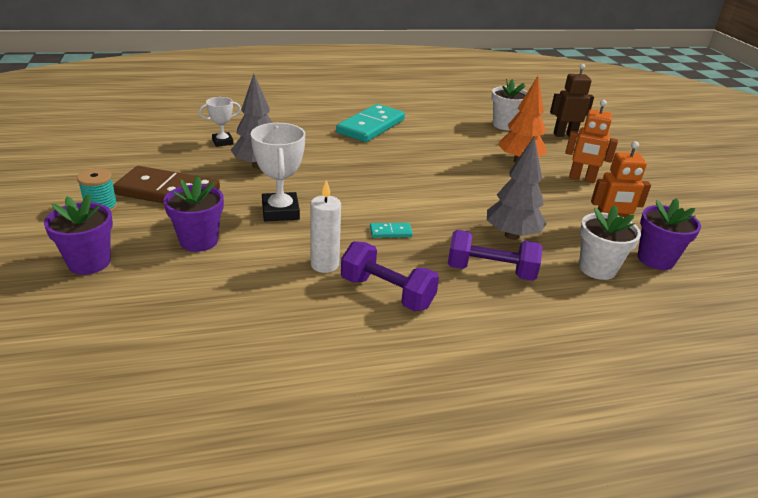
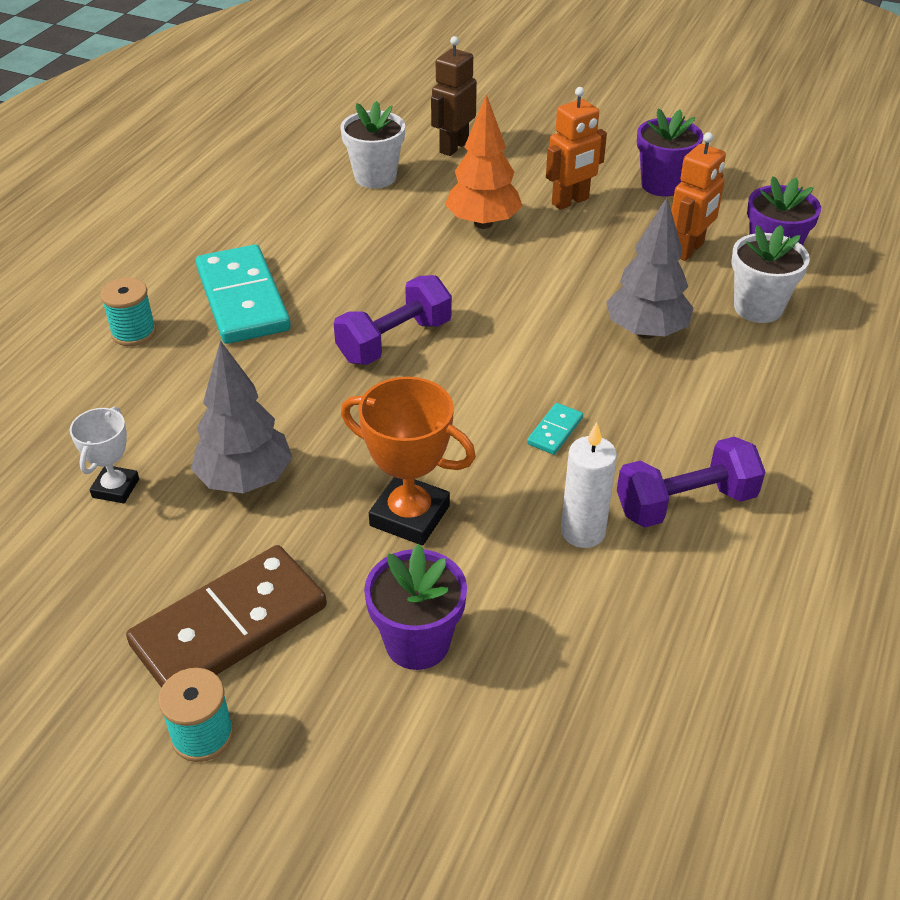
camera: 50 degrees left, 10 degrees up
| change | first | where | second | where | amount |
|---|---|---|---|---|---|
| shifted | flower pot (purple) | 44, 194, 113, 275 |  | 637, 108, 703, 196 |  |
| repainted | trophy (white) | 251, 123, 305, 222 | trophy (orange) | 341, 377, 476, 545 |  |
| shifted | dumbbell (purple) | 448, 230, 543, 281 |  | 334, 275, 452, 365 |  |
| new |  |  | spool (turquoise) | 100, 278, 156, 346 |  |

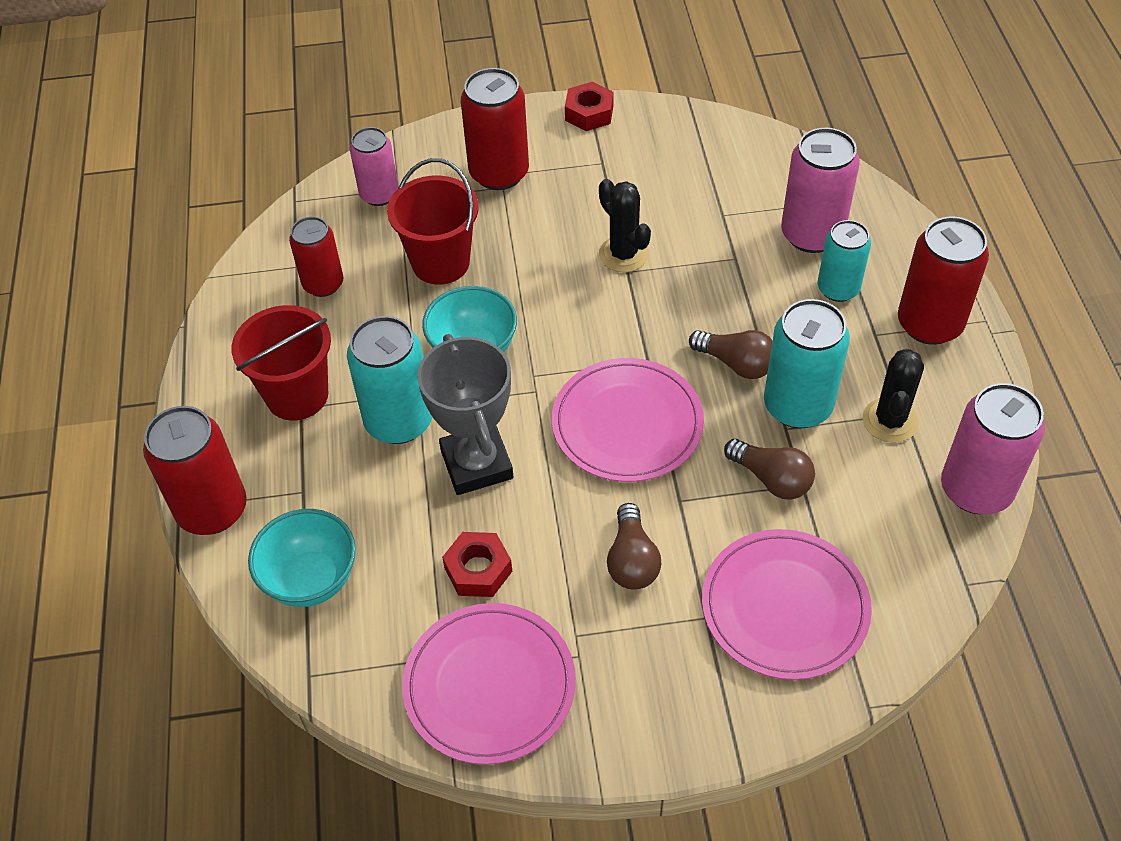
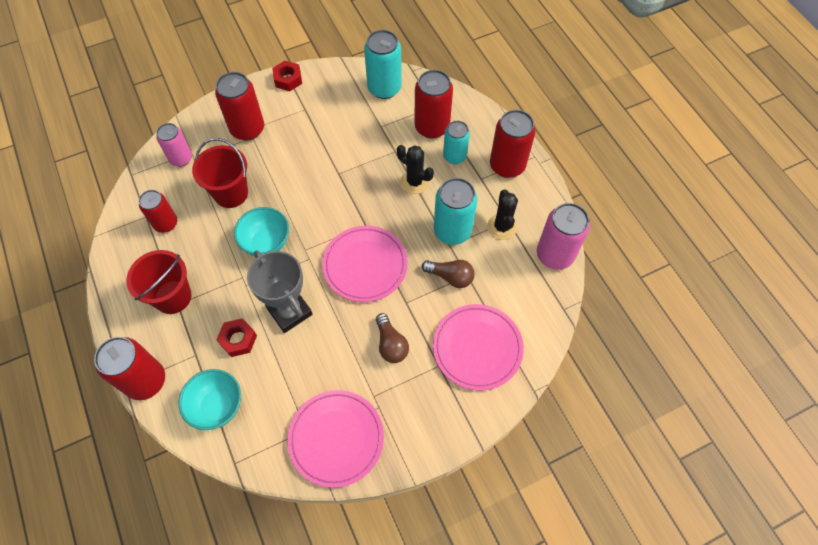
camera: 20 degrees left, 10 degrees up
| change | first | where | second | where | amount |
|---|---|---|---|---|---|
| shifted | can (turquoise) | 347, 316, 432, 444 |  | 364, 30, 402, 99 |  |
| shifted | nut (red) | 442, 532, 512, 597 |  | 216, 318, 257, 357 |  |
| shifted | cactus (black) | 599, 179, 651, 272 |  | 397, 145, 434, 194 |  |
| gone | light bulb (brown) | 689, 330, 773, 379 |  |  |  |
| repainted | can (pink) | 781, 128, 860, 253 | can (red) | 414, 70, 453, 139 |  |

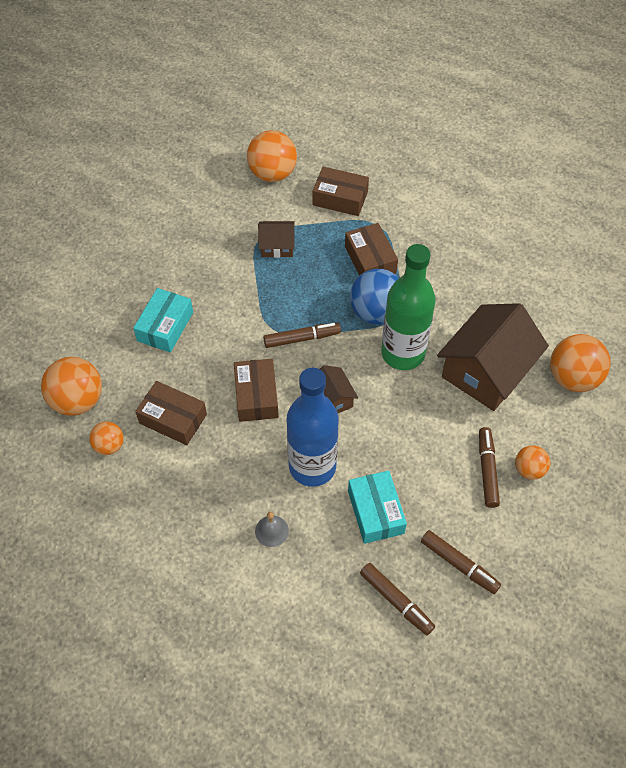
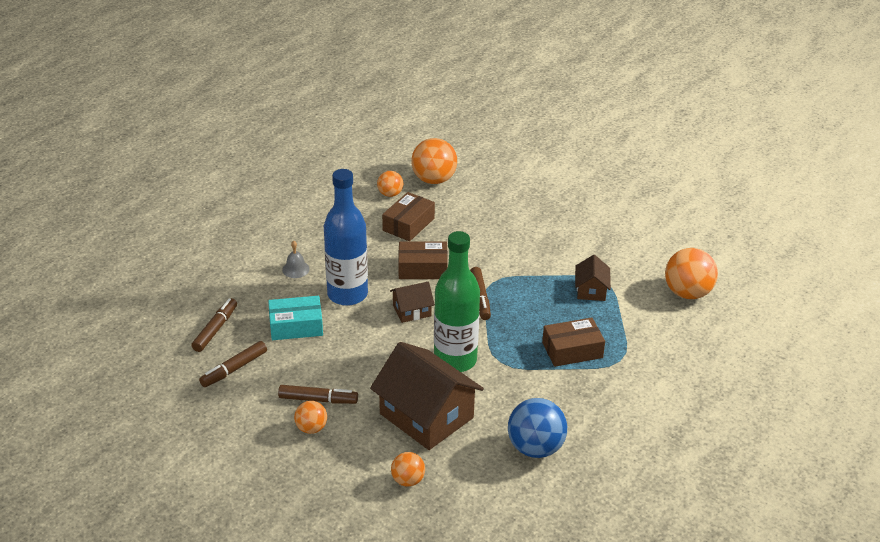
camera: 95 degrees right, 20 degrees down
| change | first | where | second | where | amount |
|---|---|---|---|---|---|
| gone | box (turquoise) | 133, 288, 193, 353 |  |  |  |
| gone | box (brown) | 313, 167, 369, 216 |  |  |  |
| shifted | ball (blue) | 350, 269, 398, 324 |  | 508, 398, 567, 458 |  |
| rotated | marker (brown) | 360, 563, 435, 635 |  | 191, 298, 237, 352 | 150 degrees clockwise |
| scaled | ball (orange) | 550, 334, 611, 392 |  | 391, 452, 425, 487 | x0.56 |

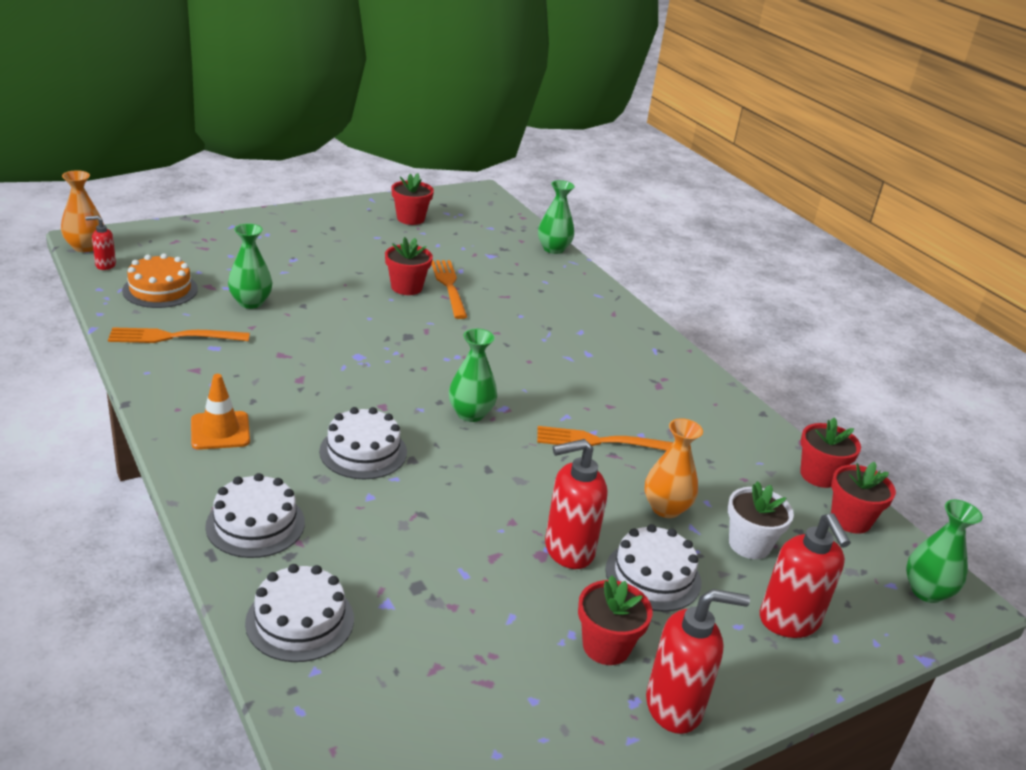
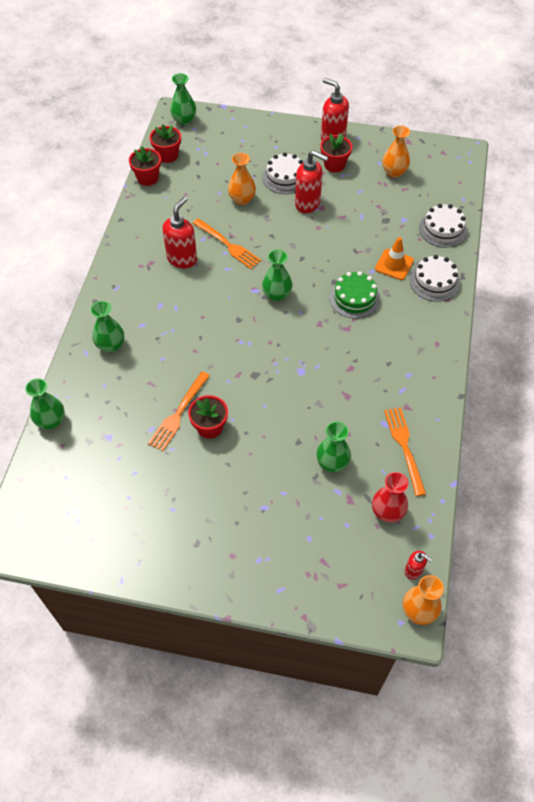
camera: 135 degrees left, 25 degrees up
| change | first | where | second | where | amount |
|---|---|---|---|---|---|
| rotated | fork (orange) | 108, 327, 250, 343 |  | 384, 407, 426, 496 | 135 degrees counterclockwise |
| swapped | cake (orange) | 122, 254, 198, 308 | vase (red) | 372, 472, 409, 523 |  |
| shifted | traffic cone (orange) | 191, 374, 250, 450 |  | 375, 237, 414, 280 |  |
| repainted | cake (white) | 319, 407, 407, 479 | cake (green) | 329, 271, 380, 319 |  |
| gone | flower pot (red) | 391, 173, 434, 225 |  |  |  |
| gone | flower pot (white) | 728, 481, 794, 559 |  |  |  |
| shifted | soap dispenser (red) | 760, 513, 851, 638 |  | 162, 196, 197, 268 |  |
| new |  |  | vase (green) | 91, 301, 124, 353 |  |
| new |  |  | vase (orange) | 382, 125, 410, 178 |  |

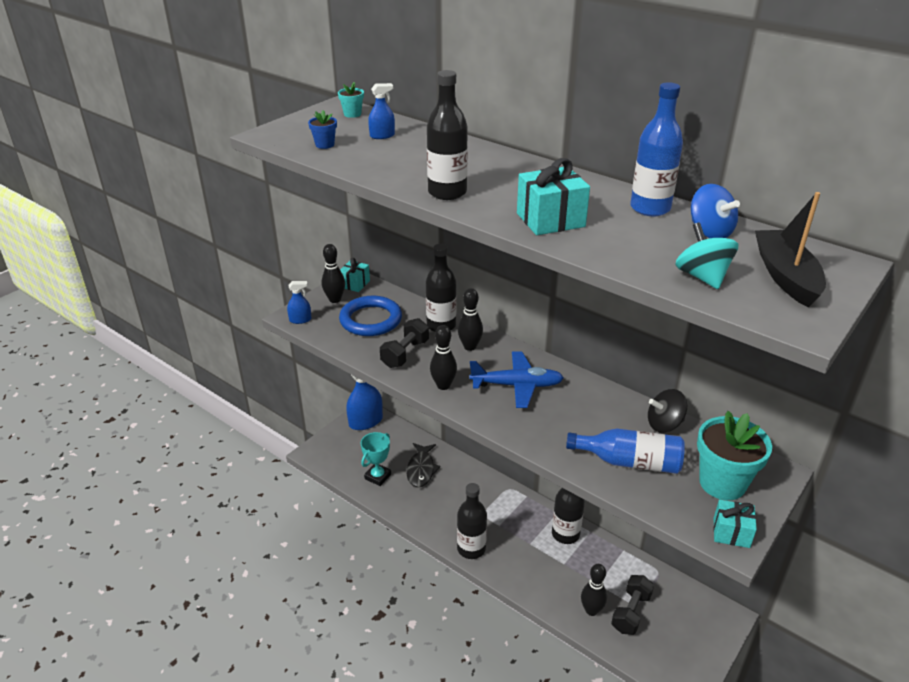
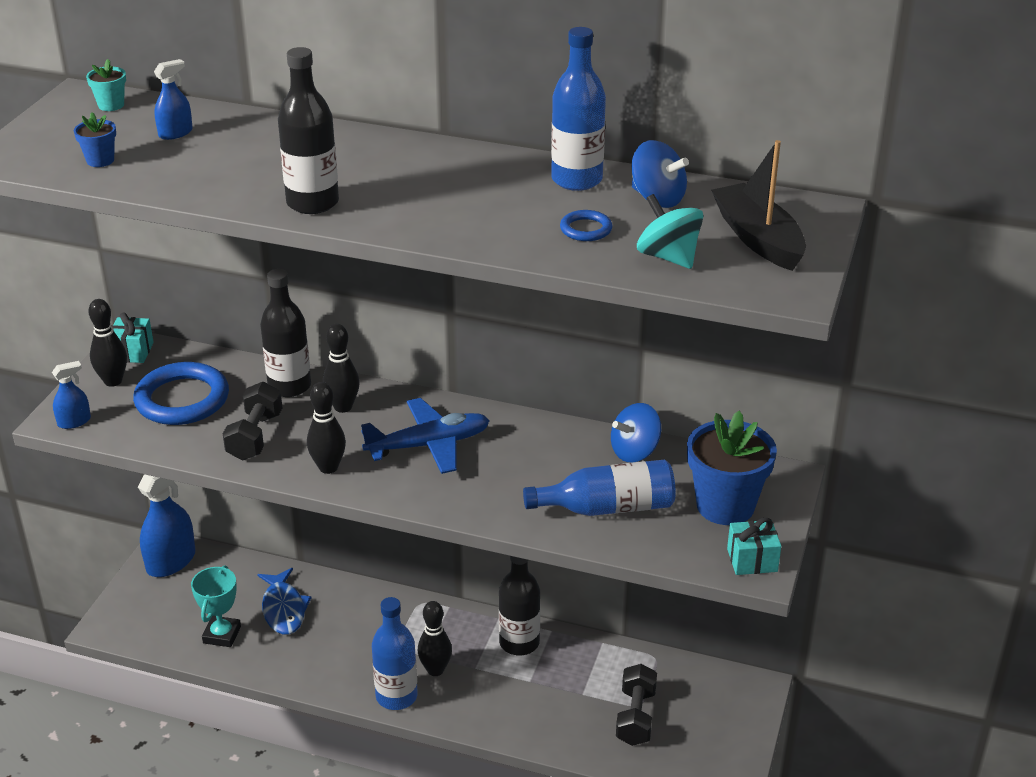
camera: 20 degrees left, 0 degrees up
| change | first | where | second | where | amount |
|---|---|---|---|---|---|
| repainted | fish (black) | 407, 443, 441, 488 | fish (blue) | 257, 568, 312, 635 |  |
| repainted | bottle (black) | 457, 483, 487, 559 | bottle (blue) | 372, 597, 418, 710 |  |
| gone | gift (turquoise) | 517, 158, 590, 235 |  |  |  |
| shifted | bowling pin (black) | 581, 564, 607, 616 |  | 418, 601, 452, 676 |  |
| repainted | spinning top (black) | 648, 389, 687, 432 | spinning top (blue) | 611, 403, 661, 462 |  |
| repainted | flower pot (turquoise) | 697, 411, 772, 500 | flower pot (blue) | 687, 411, 777, 525 |  |
| new |  |  | ring (blue) | 560, 210, 612, 241 |  |

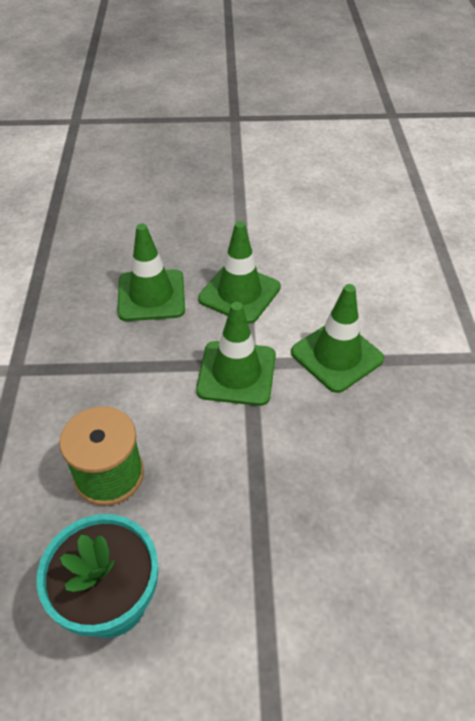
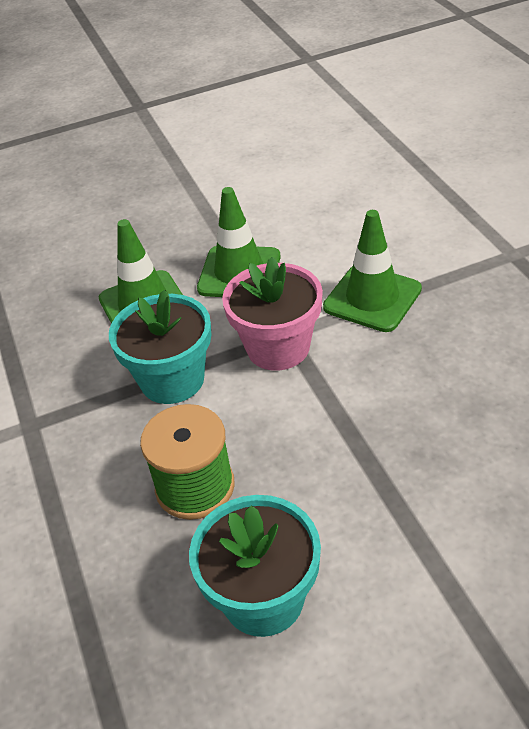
camera: 15 degrees left, 5 degrees down
| change | first | where | second | where | amount |
|---|---|---|---|---|---|
| swapped | traffic cone (green) | 196, 302, 276, 406 | flower pot (pink) | 222, 257, 323, 371 |  |
| new |  |  | flower pot (turquoise) | 109, 290, 212, 404 |  |

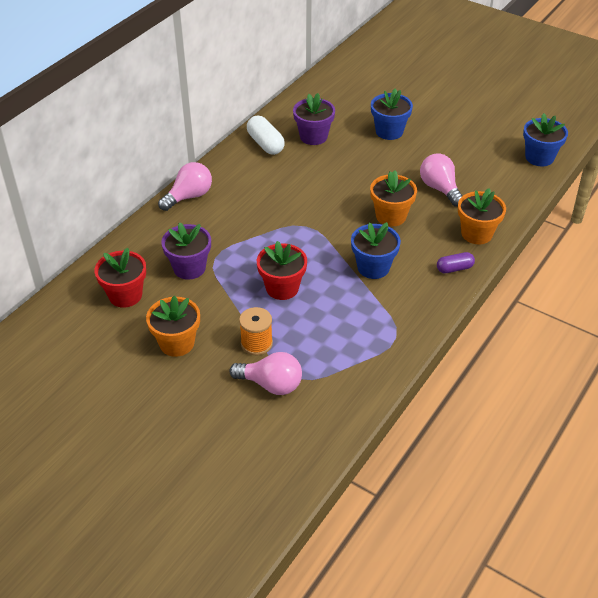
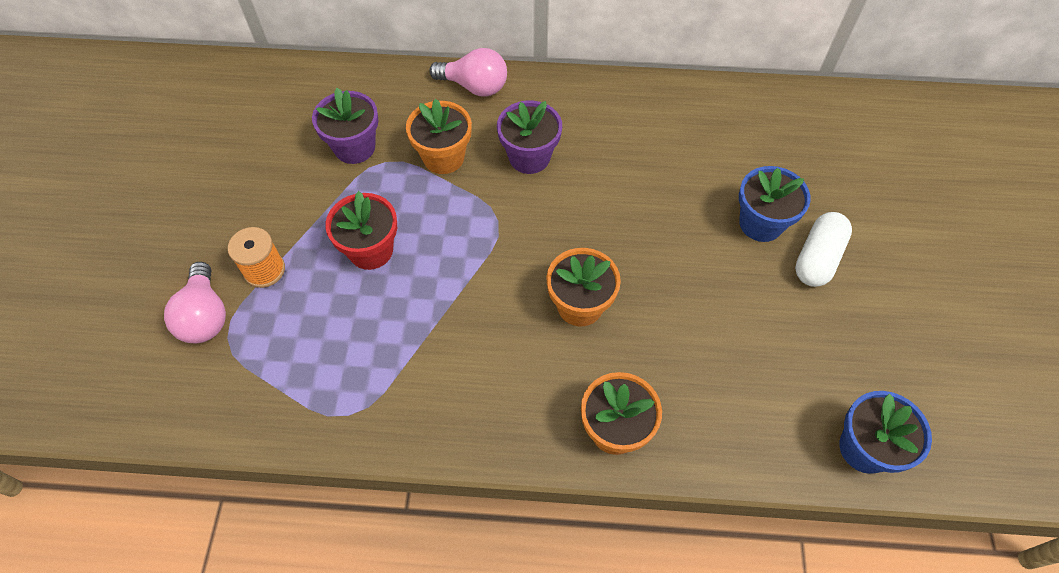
camera: 60 degrees right, 15 degrees up
| change | first | where | second | where | amount |
|---|---|---|---|---|---|
| gone | flower pot (red) | 94, 248, 146, 308 |  |  |  |
| shifted | flower pot (orange) | 146, 296, 200, 357 |  | 406, 99, 472, 174 |  |
| shifted | capsule (white) | 247, 116, 285, 155 |  | 795, 212, 852, 287 |  |
| shifted | flower pot (purple) | 293, 93, 335, 145 |  | 497, 100, 562, 174 |  |
| gone | flower pot (blue) | 351, 222, 401, 279 |  |  |  |
| gone | light bulb (pink) | 420, 153, 462, 206 |  |  |  |
| gone | capsule (purple) | 437, 252, 475, 273 |  |  |  |

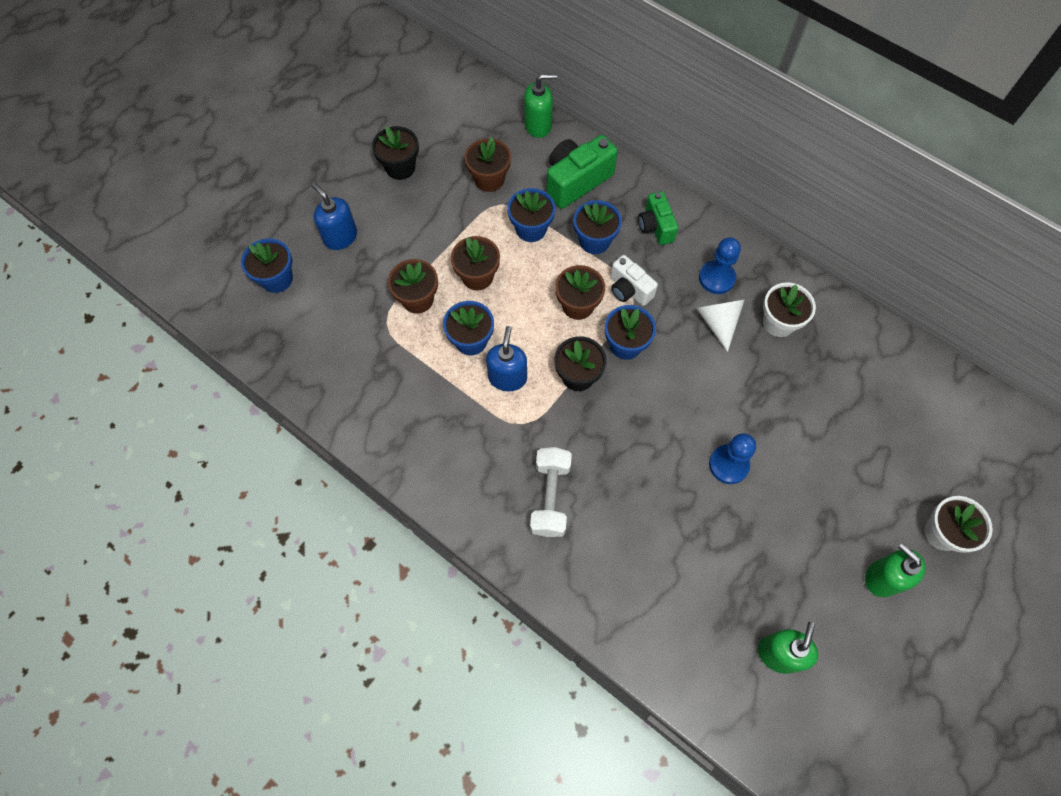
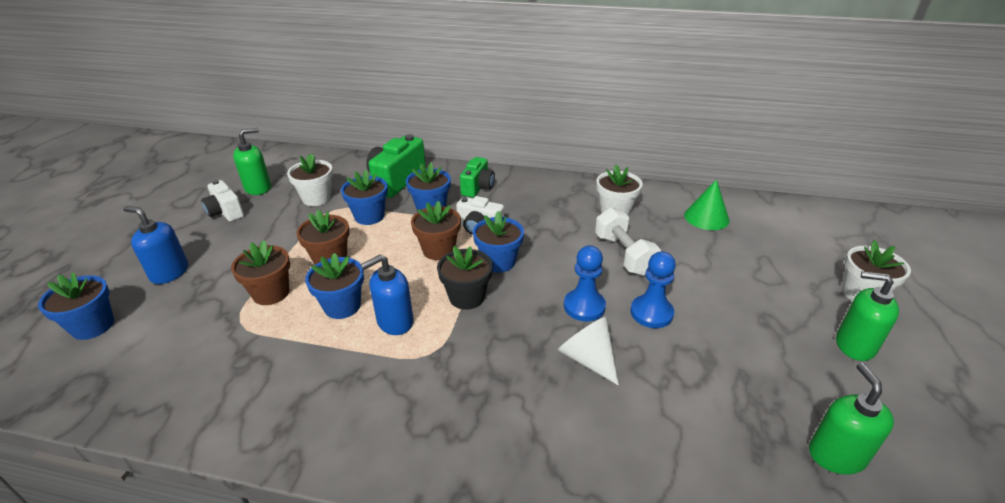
camera: 25 degrees left, 30 degrees down
| change | first | where | second | where | amount |
|---|---|---|---|---|---|
| swapped | flower pot (black) | 372, 126, 419, 180 | camera (white) | 201, 180, 244, 222 |  |
| repainted | flower pot (brown) | 465, 137, 511, 192 | flower pot (white) | 287, 153, 333, 206 |  |
| rotated | soap dispenser (blue) | 486, 326, 527, 391 |  | 360, 255, 414, 335 | 105 degrees counterclockwise |
| shifted | soap dispenser (green) | 524, 74, 557, 138 |  | 233, 128, 271, 195 |  |
| shifted | dumbbell (white) | 530, 447, 572, 537 |  | 595, 207, 661, 276 |  |
| rotated | camera (green) | 638, 191, 678, 245 |  | 460, 157, 495, 198 | 120 degrees counterclockwise |
| shifted | cone (white) | 696, 300, 744, 352 |  | 558, 317, 619, 385 |  |
| shifted | pawn (blue) | 699, 237, 741, 294 |  | 564, 246, 606, 321 |  |
| new |  |  | cone (green) | 684, 179, 730, 230 |  |

